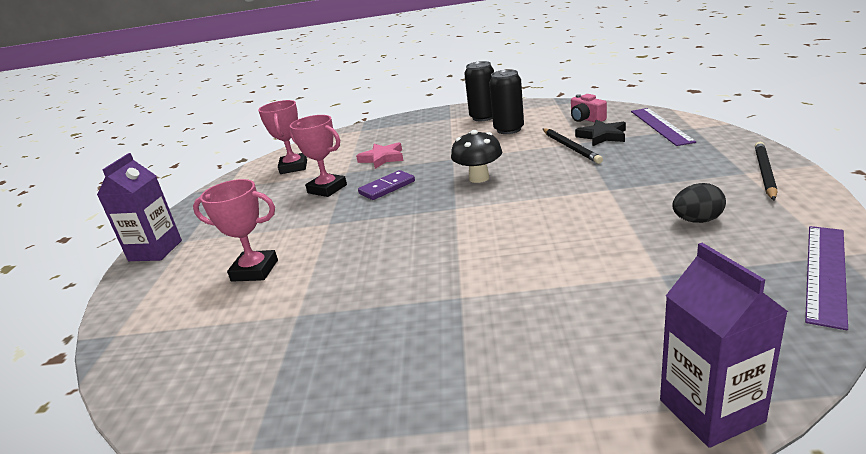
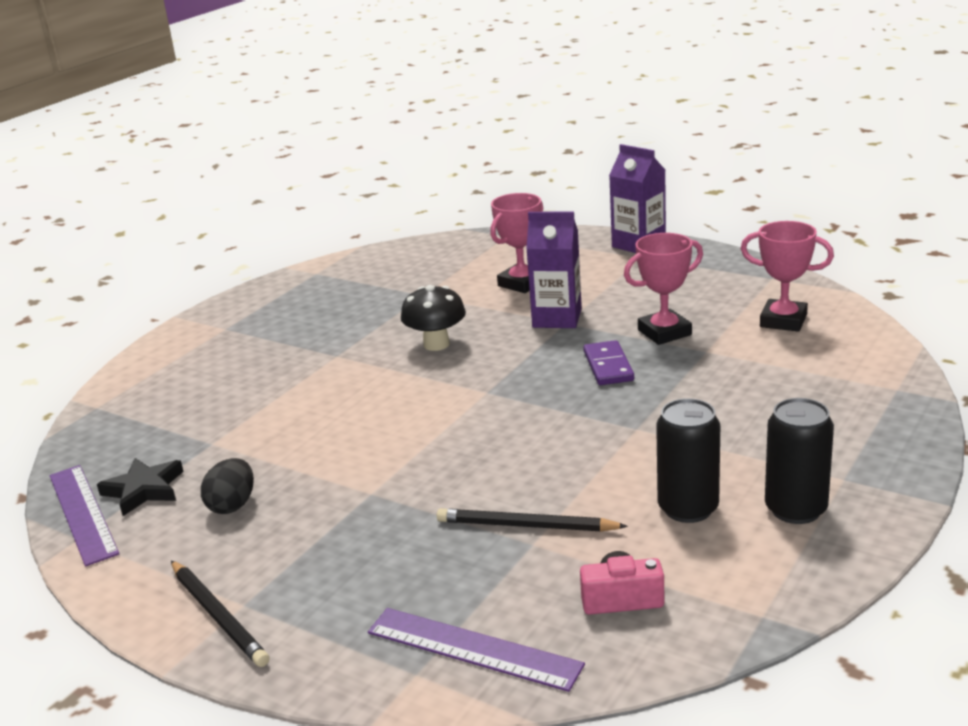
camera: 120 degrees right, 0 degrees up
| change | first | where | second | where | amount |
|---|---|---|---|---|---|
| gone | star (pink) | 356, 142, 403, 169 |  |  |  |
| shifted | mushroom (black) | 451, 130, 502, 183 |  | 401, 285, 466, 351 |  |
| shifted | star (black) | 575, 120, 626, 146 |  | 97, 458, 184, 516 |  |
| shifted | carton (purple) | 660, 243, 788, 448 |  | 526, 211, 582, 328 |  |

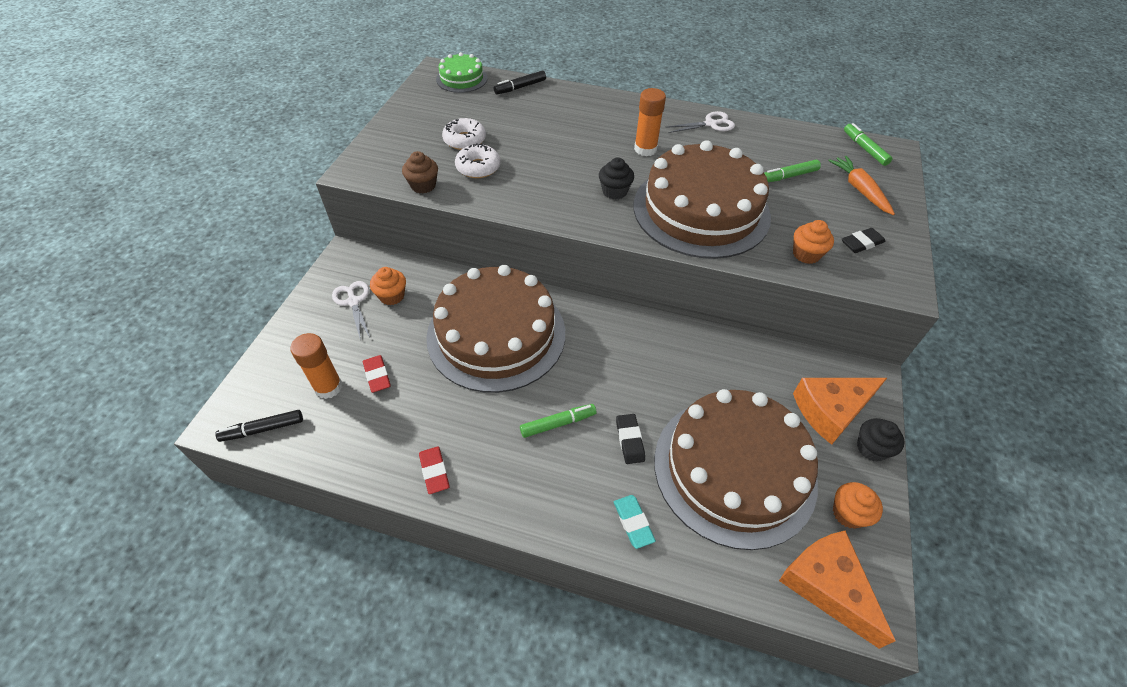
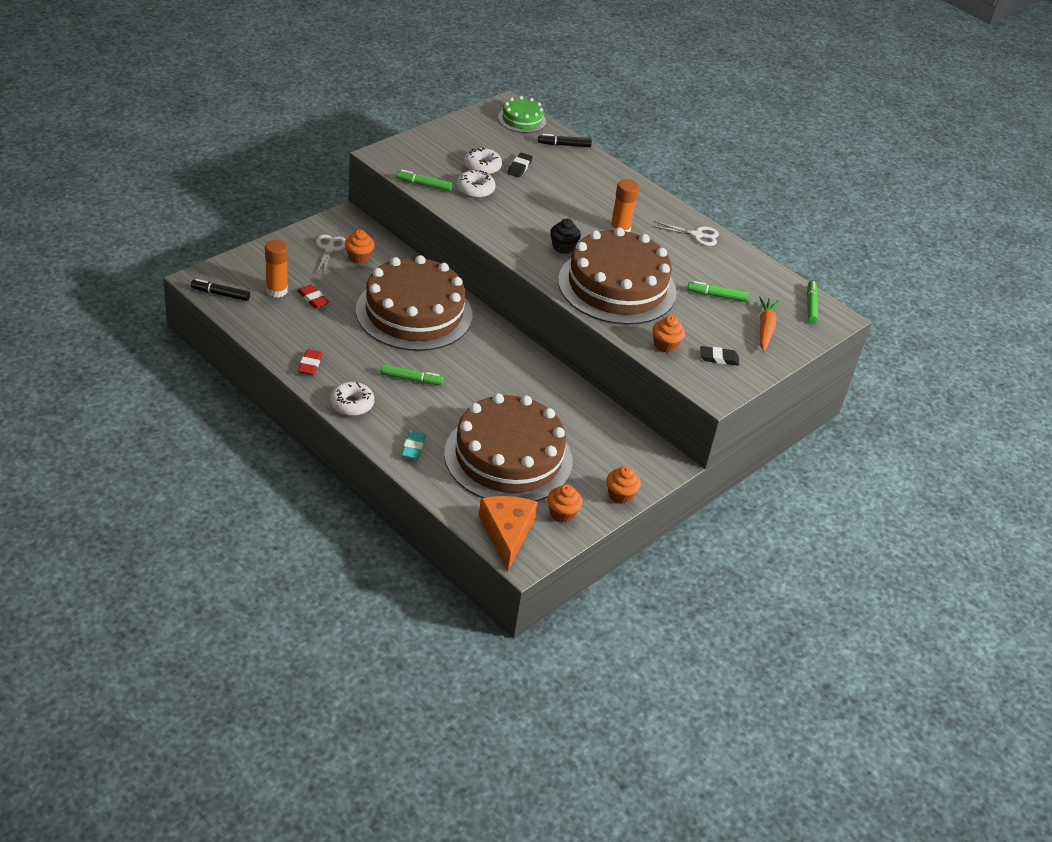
camera: 25 degrees right, 10 degrees down
| change | first | where | second | where | amount |
|---|---|---|---|---|---|
| rotated | eraser (red) | 363, 355, 391, 393 |  | 297, 285, 329, 308 | 45 degrees counterclockwise |
| swapped | cupcake (brown) | 402, 151, 438, 193 | marker (green) | 396, 170, 453, 192 |  |
| shifted | eraser (black) | 616, 414, 645, 464 |  | 508, 153, 533, 177 |  |
| gone | cheese (orange) | 793, 378, 887, 445 |  |  |  |
| repainted | cupcake (black) | 857, 418, 905, 461 | cupcake (orange) | 606, 466, 641, 504 |  |
| new |  |  | donut (white) | 330, 382, 374, 416 |  |

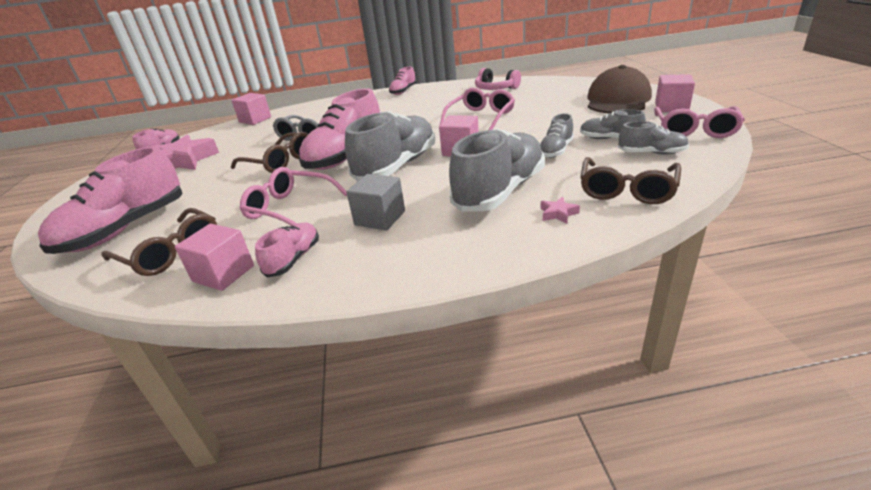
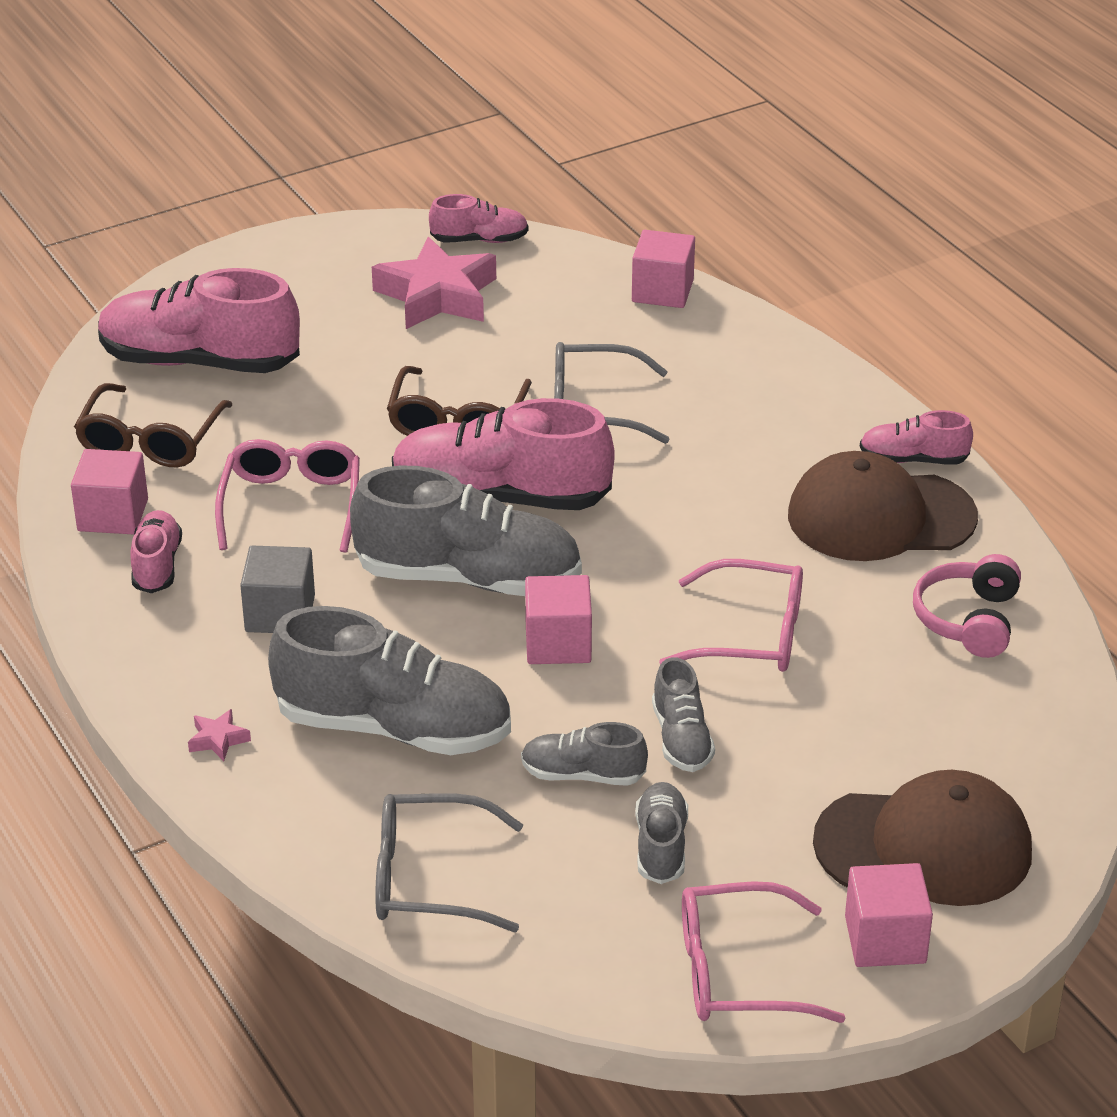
camera: 65 degrees right, 5 degrees up
| change | first | where | second | where | amount |
|---|---|---|---|---|---|
| rotated | shoe (pink) | 255, 223, 319, 277 |  | 130, 510, 182, 593 | 90 degrees counterclockwise |
| shifted | star (pink) | 541, 197, 580, 224 |  | 188, 709, 251, 761 |  |
| repainted | glasses (brown) | 580, 157, 681, 204 | glasses (grey) | 375, 793, 523, 932 |  |
| shifted | shoe (grey) | 618, 121, 689, 155 |  | 652, 657, 715, 772 |  |
| new |  |  | cap (brown) | 788, 451, 978, 561 |  |

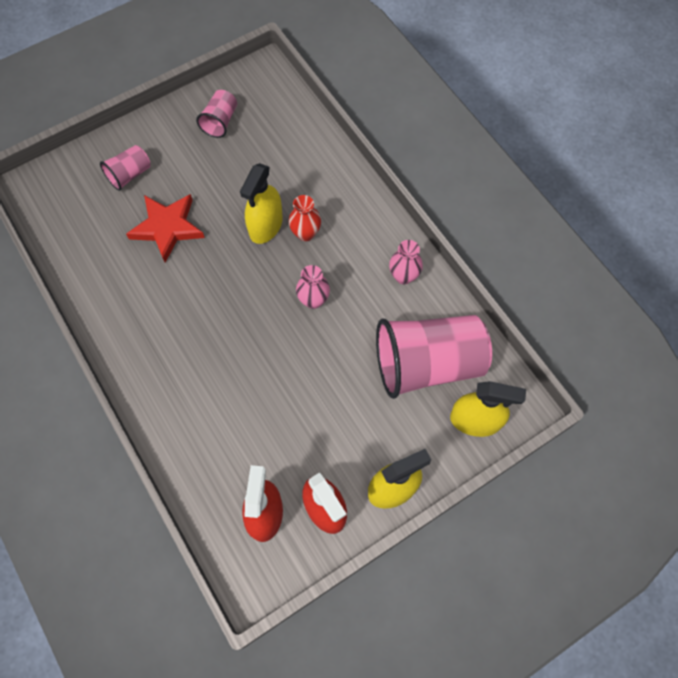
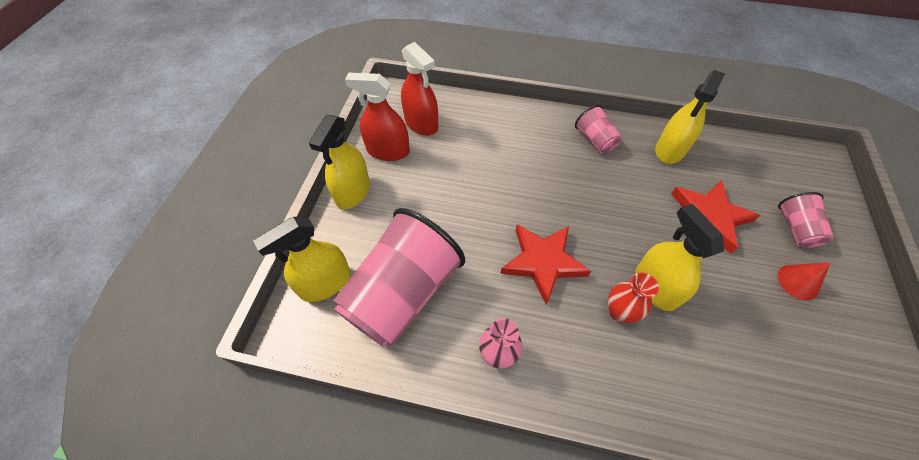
camera: 135 degrees right, 10 degrees down
| change | first | where | second | where | amount |
|---|---|---|---|---|---|
| shifted | cup (pink) | 196, 90, 237, 138 |  | 575, 105, 622, 154 |  |
| swapped | vase (pink) | 296, 265, 330, 309 | star (red) | 500, 224, 591, 305 |  |
| new |  |  | spray bottle (yellow) | 655, 70, 725, 164 |  |
| new |  |  | cone (red) | 777, 263, 830, 300 |  |

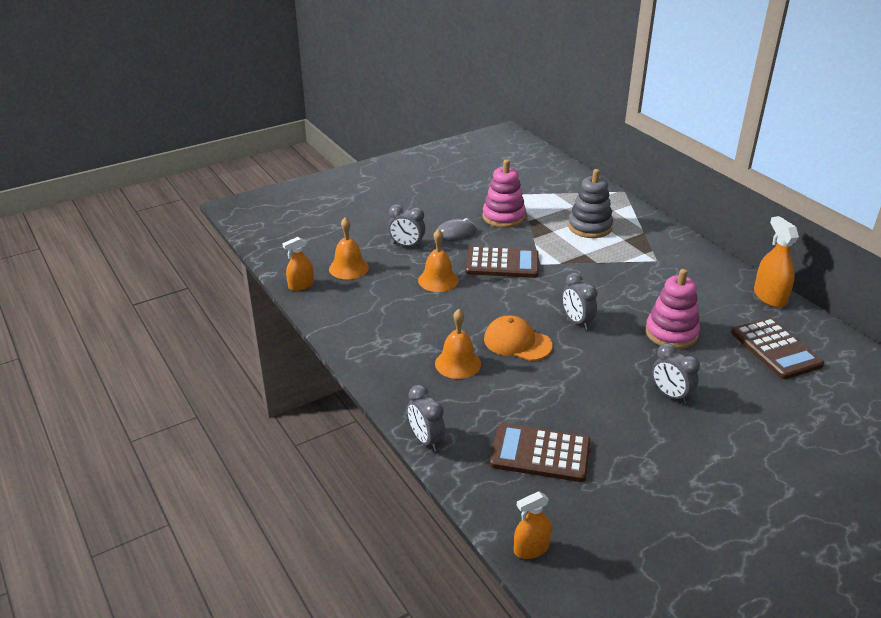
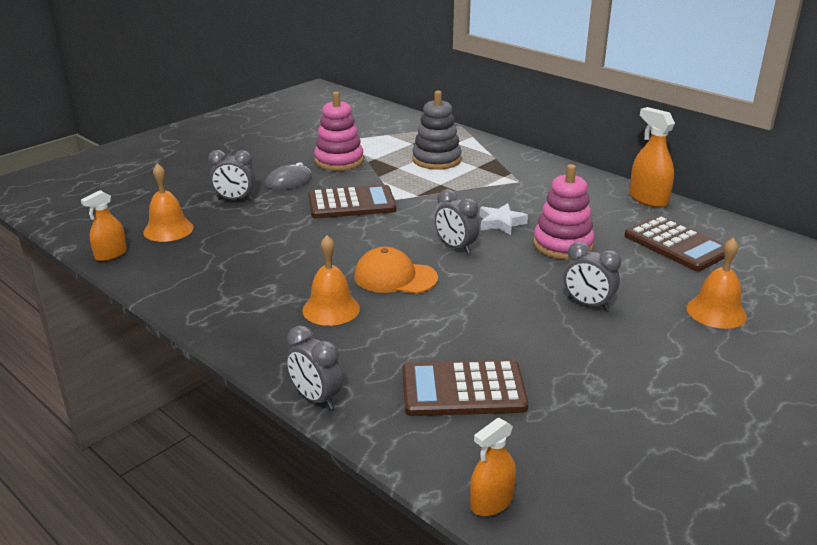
camera: 15 degrees left, 5 degrees down
| change | first | where | second | where | amount |
|---|---|---|---|---|---|
| shifted | bell (orange) | 418, 229, 459, 292 |  | 686, 238, 747, 329 |  |
| new |  |  | star (white) | 480, 203, 528, 235 |  |

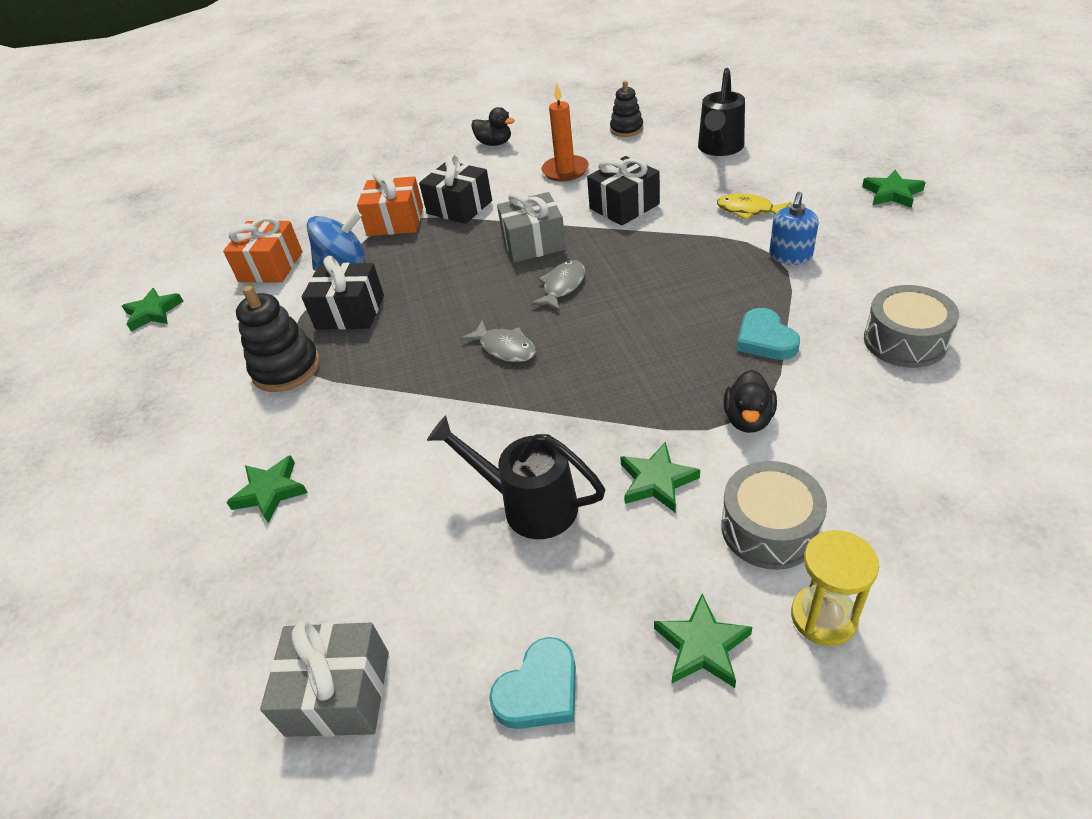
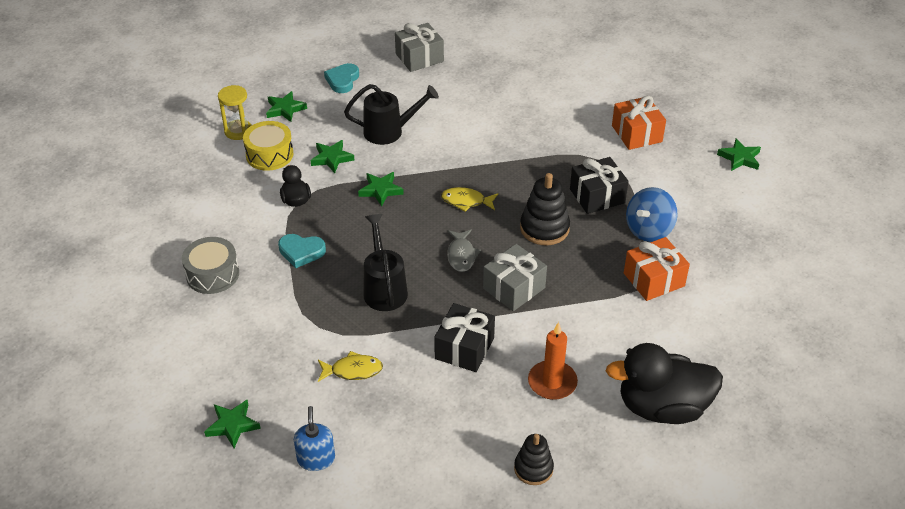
camera: 145 degrees right, 0 degrees up
| change | first | where | second | where | amount |
|---|---|---|---|---|---|
| shifted | gift (orange) | 223, 217, 302, 283 |  | 612, 96, 666, 150 |  |
| shifted | star (green) | 226, 455, 308, 523 |  | 358, 172, 404, 207 |  |
| shifted | stacking toy (black) | 236, 286, 320, 392 |  | 520, 173, 570, 246 |  |
| gone | gift (black) | 419, 154, 492, 224 |  |  |  |
| repainted | fish (grey) | 460, 320, 536, 362 | fish (yellow) | 441, 187, 498, 212 |  |
| scaled | duck (black) | 471, 107, 515, 146 |  | 606, 343, 723, 424 | x2.06 |
| shifted | watering can (black) | 698, 68, 745, 156 |  | 364, 214, 408, 311 |  |
| repainted | drum (grey) | 721, 461, 827, 570 | drum (yellow) | 243, 121, 294, 171 |  |
| rotated | heart (turquoise) | 737, 308, 800, 360 |  | 278, 234, 326, 268 | 150 degrees clockwise |
| shifted | soap dispenser (blue) | 769, 192, 818, 265 |  | 294, 406, 335, 471 |  |

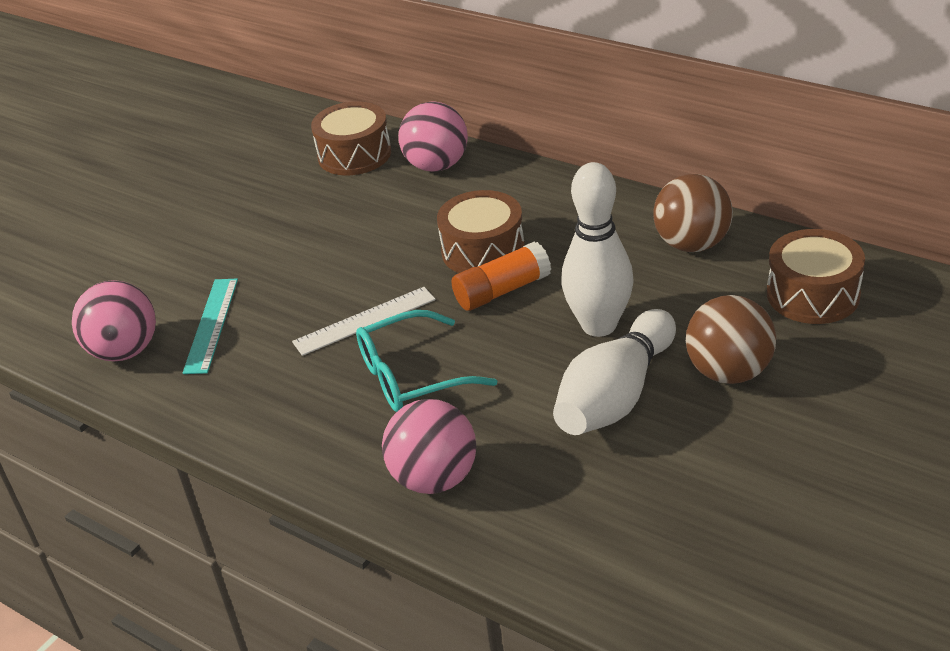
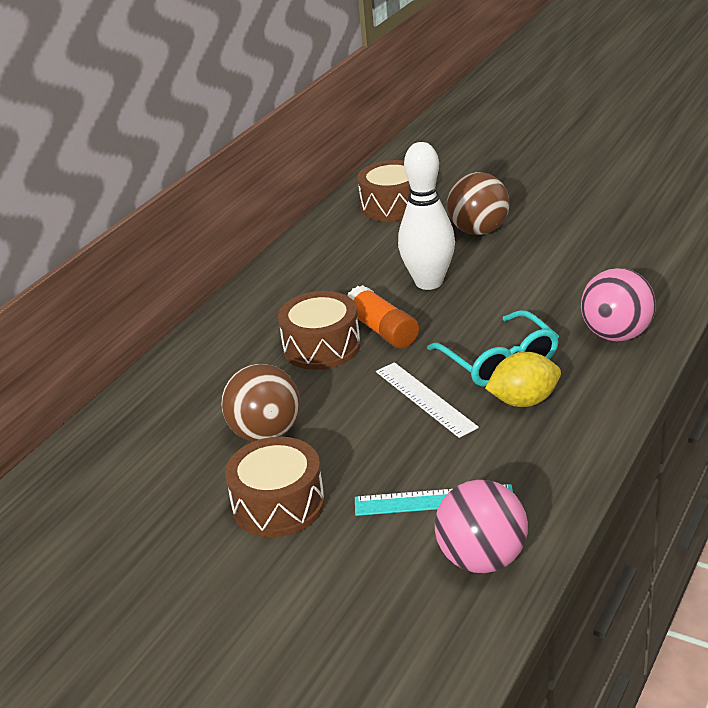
camera: 95 degrees left, 5 degrees down
| change | first | where | second | where | amount |
|---|---|---|---|---|---|
| shifted | drum (brown) | 311, 101, 391, 175 |  | 225, 437, 325, 537 |  |
| gone | ball (pink) | 398, 102, 468, 172 |  |  |  |
| gone | bowling pin (white) | 553, 309, 676, 435 |  |  |  |
| shifted | ball (brown) | 653, 174, 733, 252 |  | 221, 364, 300, 442 |  |
| new |  |  | lemon (yellow) | 485, 352, 561, 407 |  |

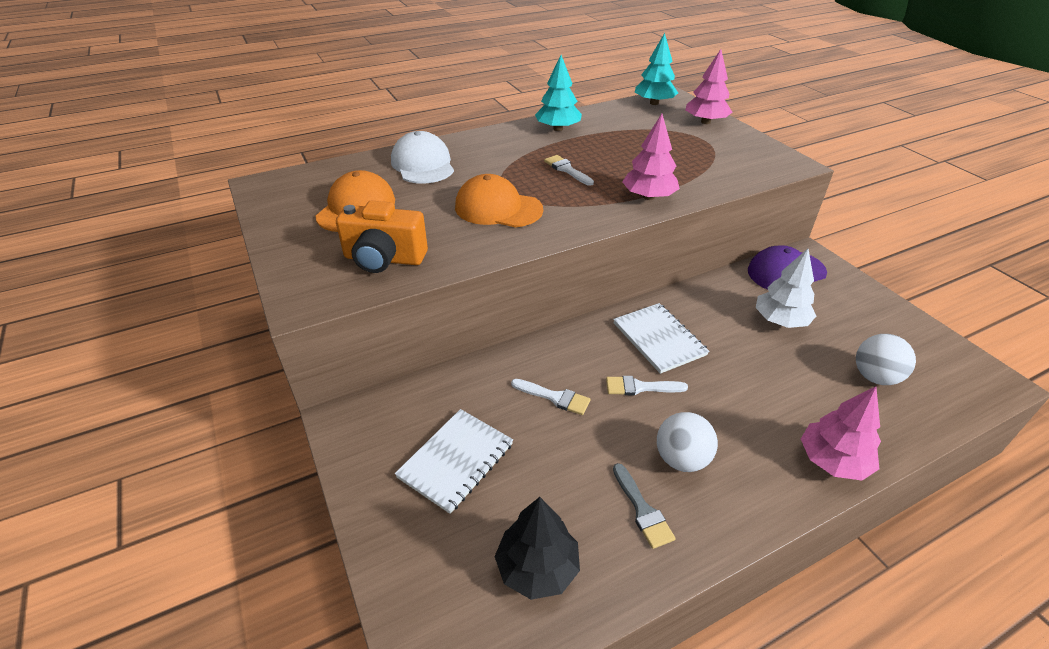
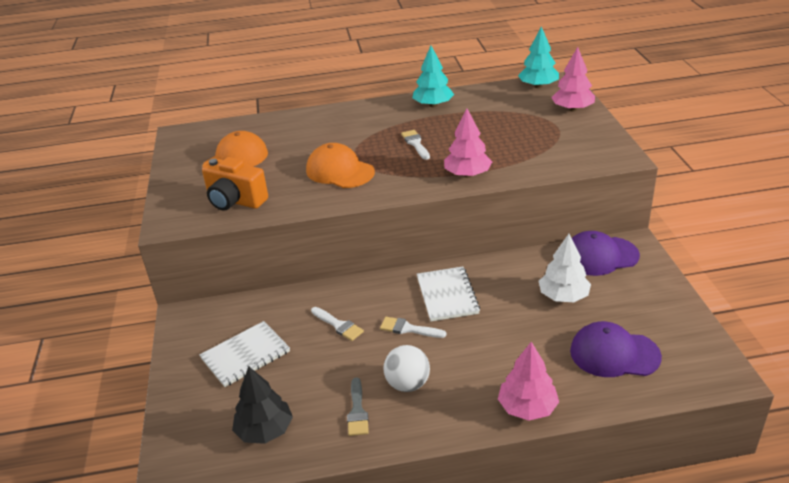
camera: 20 degrees right, 5 degrees down
| change | first | where | second | where | amount |
|---|---|---|---|---|---|
| gone | cap (white) | 391, 131, 454, 184 |  |  |  |
| swapped | ball (white) | 856, 334, 916, 385 | cap (purple) | 570, 321, 662, 377 |  |

